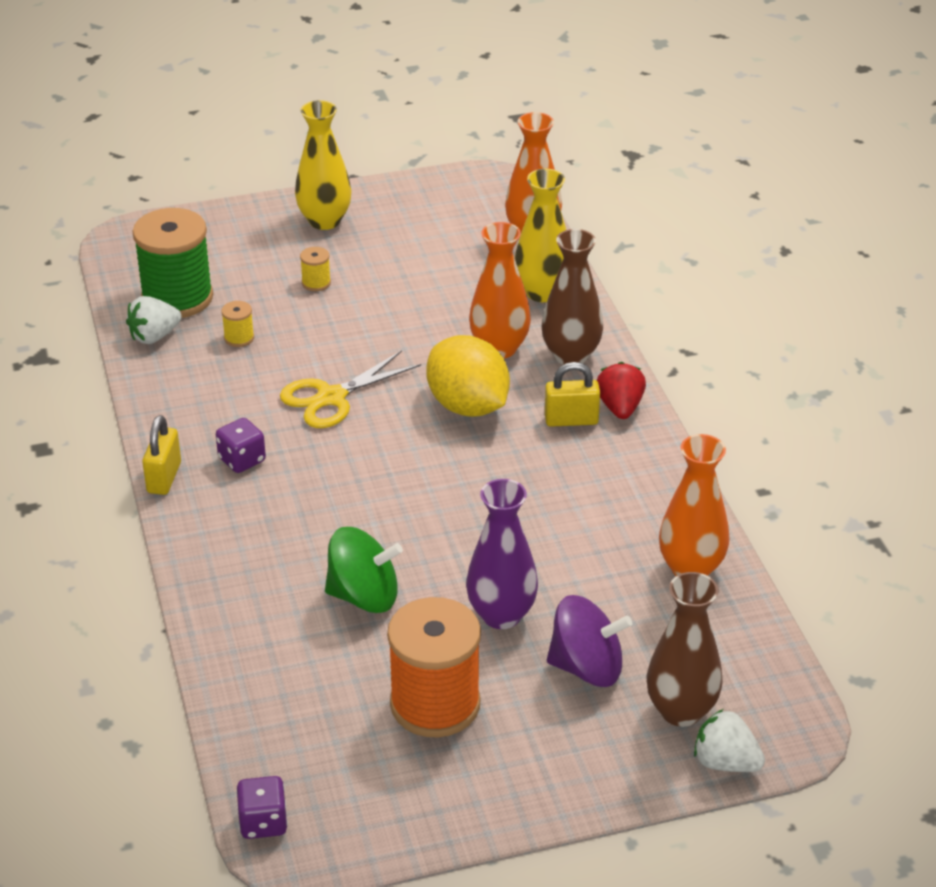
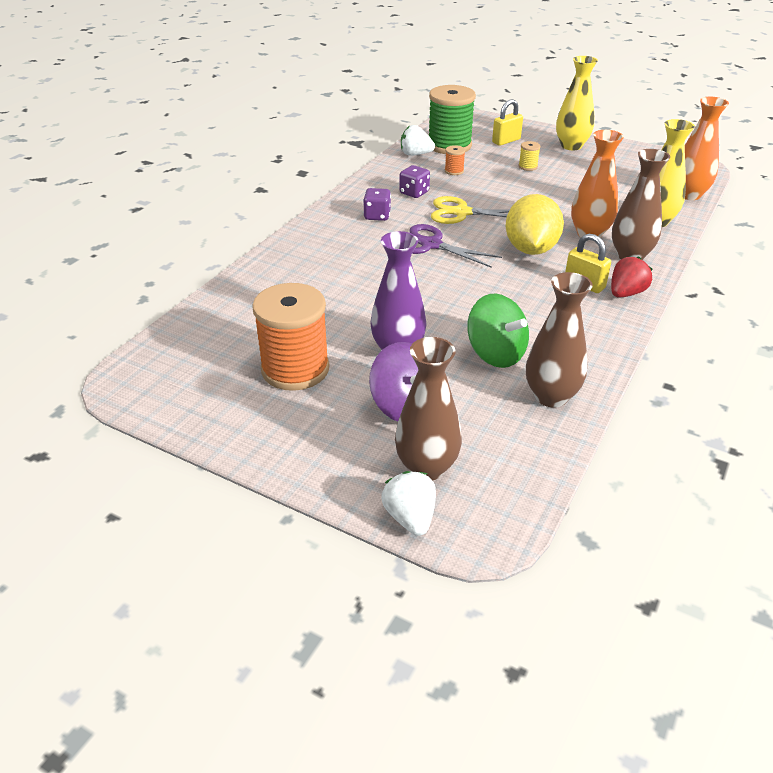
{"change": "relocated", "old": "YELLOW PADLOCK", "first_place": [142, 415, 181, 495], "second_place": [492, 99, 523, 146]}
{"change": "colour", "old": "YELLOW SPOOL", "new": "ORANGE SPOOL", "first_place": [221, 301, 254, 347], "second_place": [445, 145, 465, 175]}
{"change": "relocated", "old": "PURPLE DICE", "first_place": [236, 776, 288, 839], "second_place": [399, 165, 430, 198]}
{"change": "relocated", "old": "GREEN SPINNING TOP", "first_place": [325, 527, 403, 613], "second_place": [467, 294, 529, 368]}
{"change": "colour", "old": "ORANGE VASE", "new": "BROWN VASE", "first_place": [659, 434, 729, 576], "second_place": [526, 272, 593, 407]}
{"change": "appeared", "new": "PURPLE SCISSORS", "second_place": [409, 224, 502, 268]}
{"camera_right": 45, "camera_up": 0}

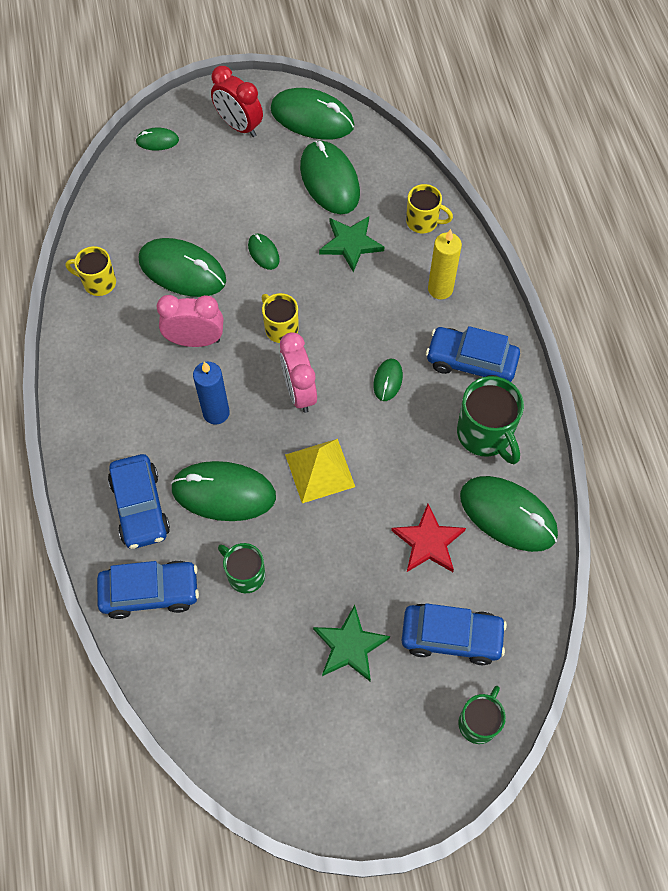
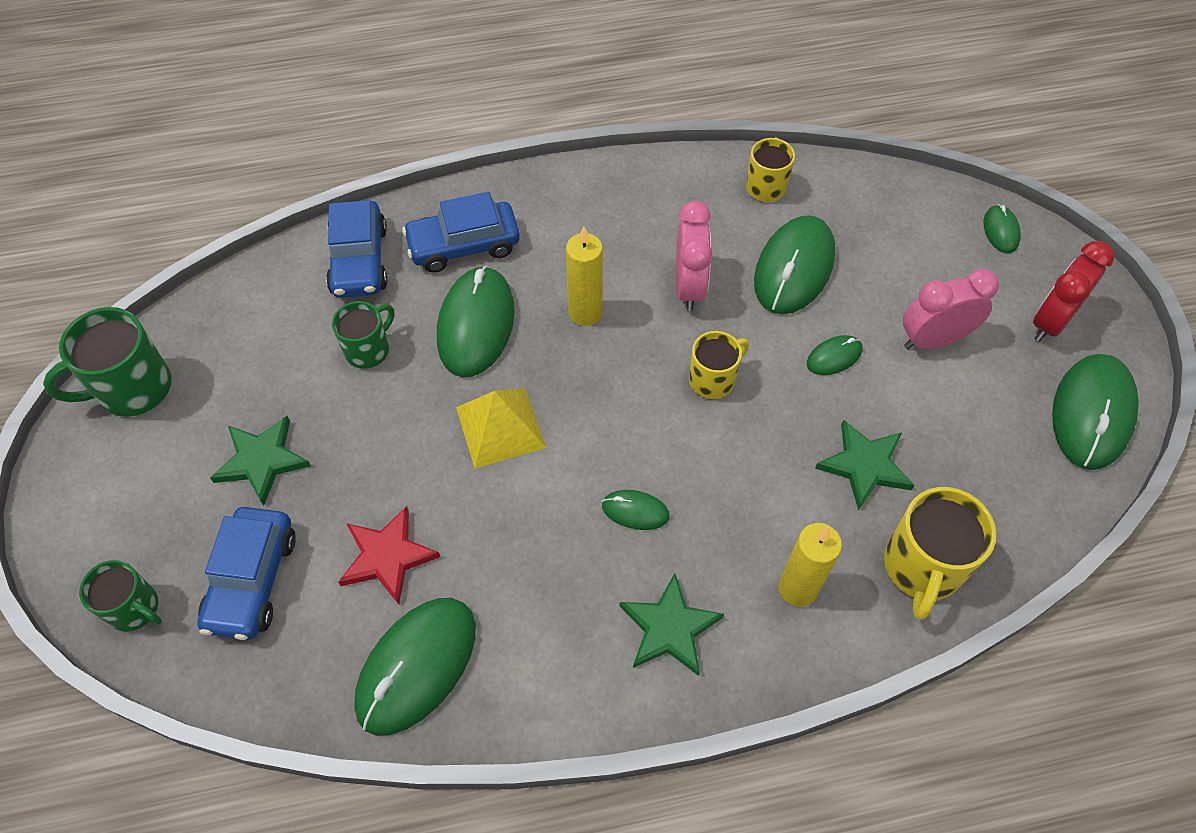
{"change": "colour", "old": "BLUE CANDLE", "new": "YELLOW CANDLE", "first_place": [193, 361, 230, 424], "second_place": [566, 227, 603, 326]}
{"change": "relocated", "old": "PINK CLOCK", "first_place": [280, 332, 317, 413], "second_place": [903, 269, 999, 349]}
{"change": "missing", "old": "GREEN MOUSE", "first_place": [300, 141, 360, 214]}
{"change": "size", "old": "YELLOW MUG", "first_place": [406, 184, 453, 233], "second_place": [884, 487, 996, 620], "factor": 1.58}
{"change": "exchanged", "old": "BLUE CAR", "new": "GREEN STAR", "first_place": [426, 326, 520, 382], "second_place": [620, 573, 724, 676]}
{"change": "relocated", "old": "GREEN MUG", "first_place": [457, 376, 524, 464], "second_place": [43, 307, 172, 417]}
{"camera_right": 90, "camera_up": -5}

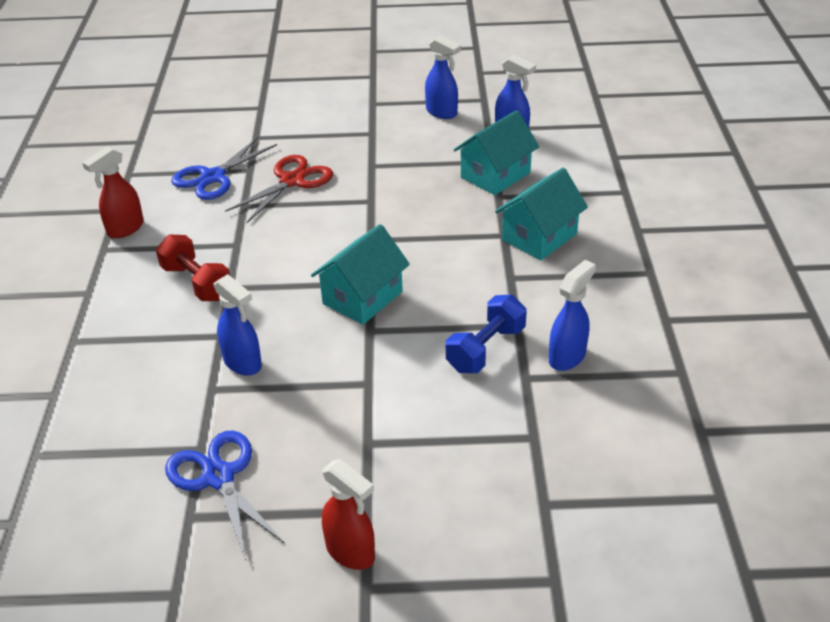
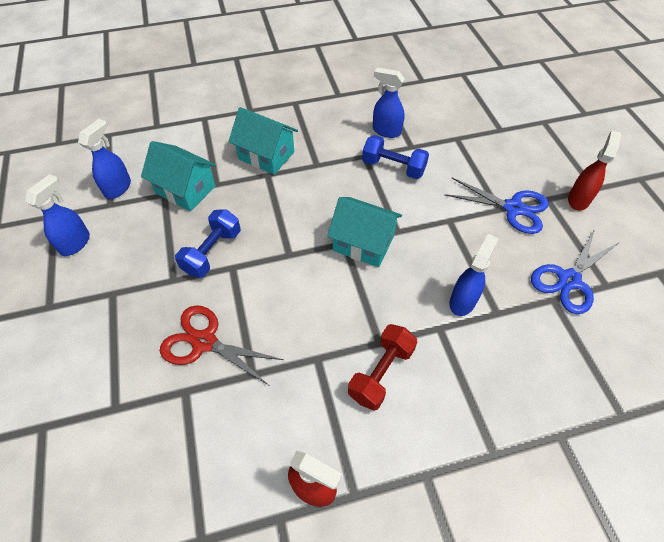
{"change": "relocated", "old": "BLUE SCISSORS", "first_place": [171, 137, 277, 200], "second_place": [444, 178, 549, 234]}
{"change": "appeared", "new": "BLUE DUMBBELL", "second_place": [175, 209, 241, 278]}
{"camera_right": -105, "camera_up": 15}

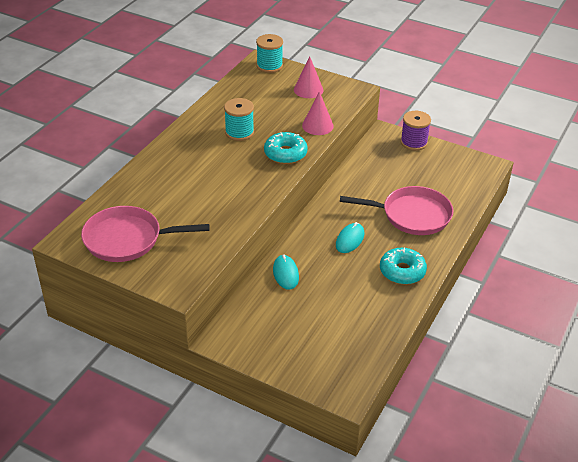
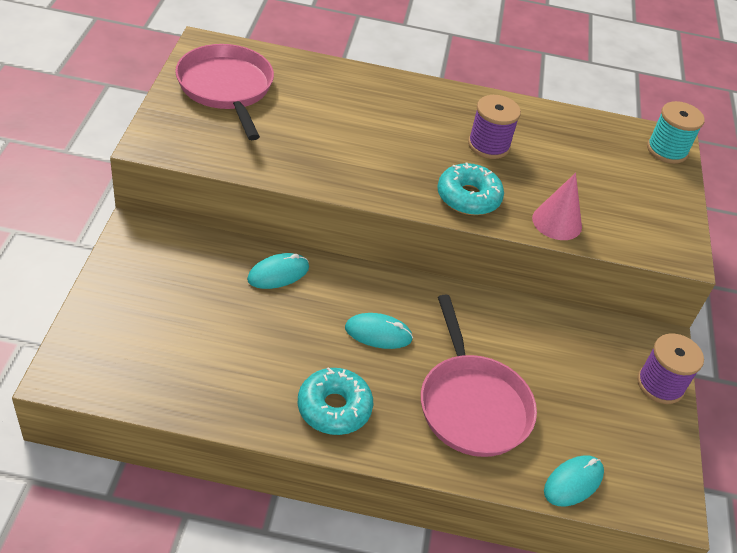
{"change": "colour", "old": "TURQUOISE SPOOL", "new": "PURPLE SPOOL", "first_place": [224, 98, 254, 141], "second_place": [468, 95, 521, 159]}
{"change": "missing", "old": "PINK CONE", "first_place": [294, 56, 323, 98]}
{"change": "appeared", "new": "TURQUOISE MOUSE", "second_place": [544, 455, 604, 506]}
{"camera_right": 65, "camera_up": 5}

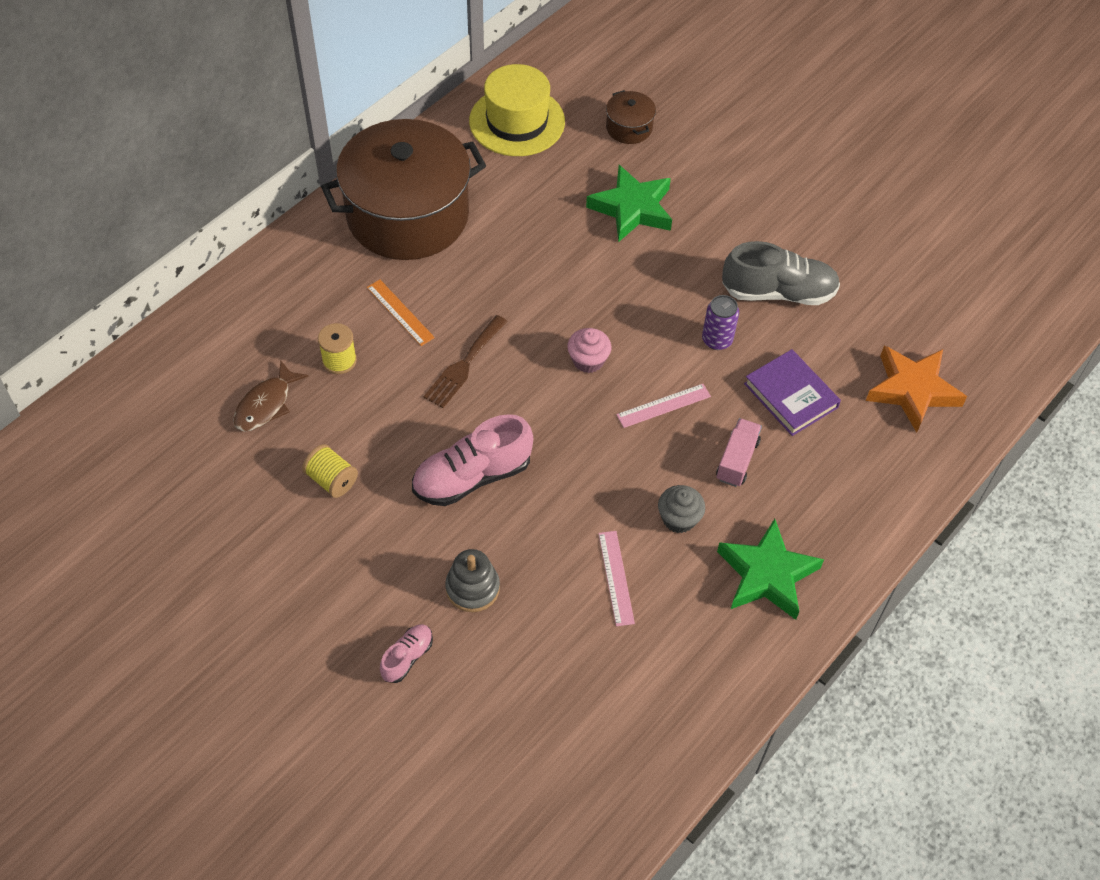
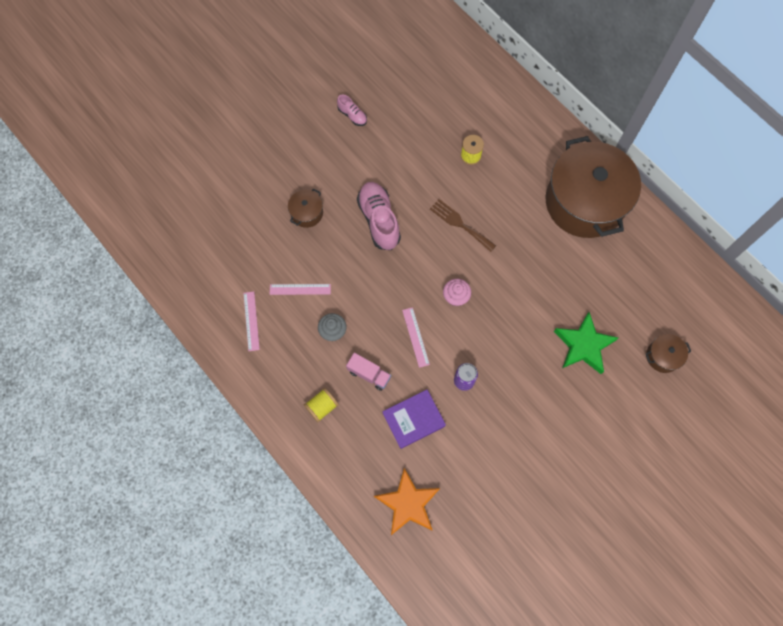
{"change": "missing", "old": "BROWN FISH", "first_place": [233, 360, 308, 432]}
{"change": "relocated", "old": "YELLOW SPOOL", "first_place": [302, 444, 358, 498], "second_place": [304, 388, 339, 422]}
{"change": "missing", "old": "ORANGE RULER", "first_place": [367, 280, 435, 346]}
{"change": "relocated", "old": "PINK SHOE", "first_place": [380, 624, 433, 683], "second_place": [337, 94, 367, 126]}
{"change": "exchanged", "old": "GREY STACKING TOY", "new": "BROWN POT", "first_place": [445, 549, 500, 612], "second_place": [288, 188, 323, 228]}
{"change": "missing", "old": "YELLOW HAT", "first_place": [469, 64, 565, 156]}
{"change": "missing", "old": "GREEN STAR", "first_place": [717, 519, 824, 620]}
{"change": "missing", "old": "GREY SHOE", "first_place": [722, 241, 840, 305]}
{"change": "appeared", "new": "PINK RULER", "second_place": [243, 291, 260, 351]}
{"camera_right": 100, "camera_up": 15}

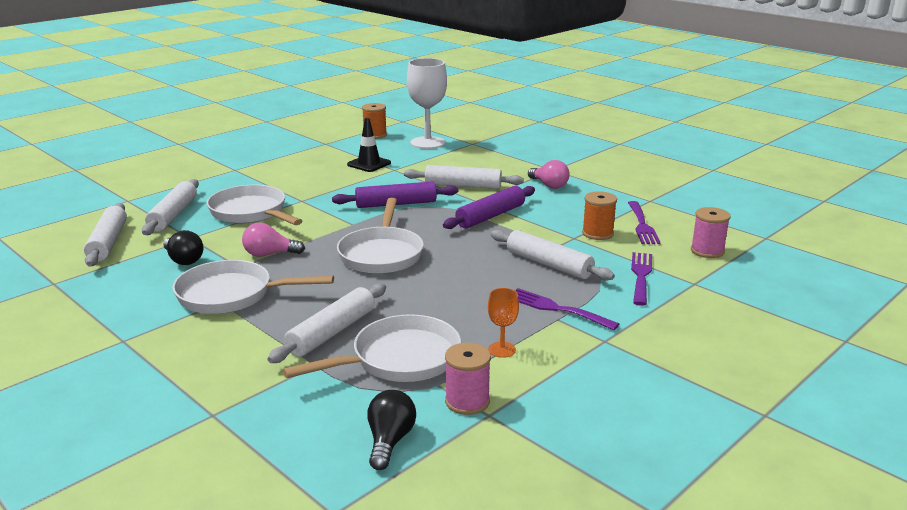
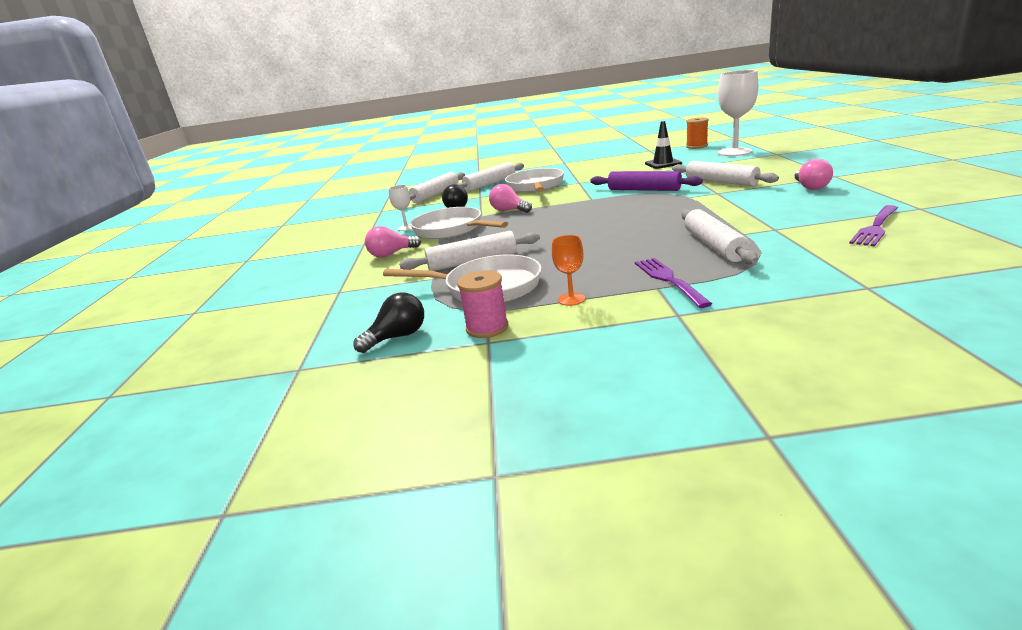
{"change": "missing", "old": "WHITE PAN", "first_place": [337, 198, 424, 274]}
{"change": "missing", "old": "PURPLE ROLLING PIN", "first_place": [443, 186, 535, 229]}
{"change": "missing", "old": "ORANGE SPOOL", "first_place": [582, 191, 617, 240]}
{"change": "missing", "old": "PURPLE FORK", "first_place": [631, 252, 652, 306]}
{"change": "missing", "old": "PINK SPOOL", "first_place": [691, 207, 730, 258]}
{"change": "appeared", "new": "PINK LIGHT BULB", "second_place": [365, 226, 421, 258]}
{"change": "appeared", "new": "WHITE GOBLET", "second_place": [388, 185, 412, 231]}
{"camera_right": 45, "camera_up": 0}

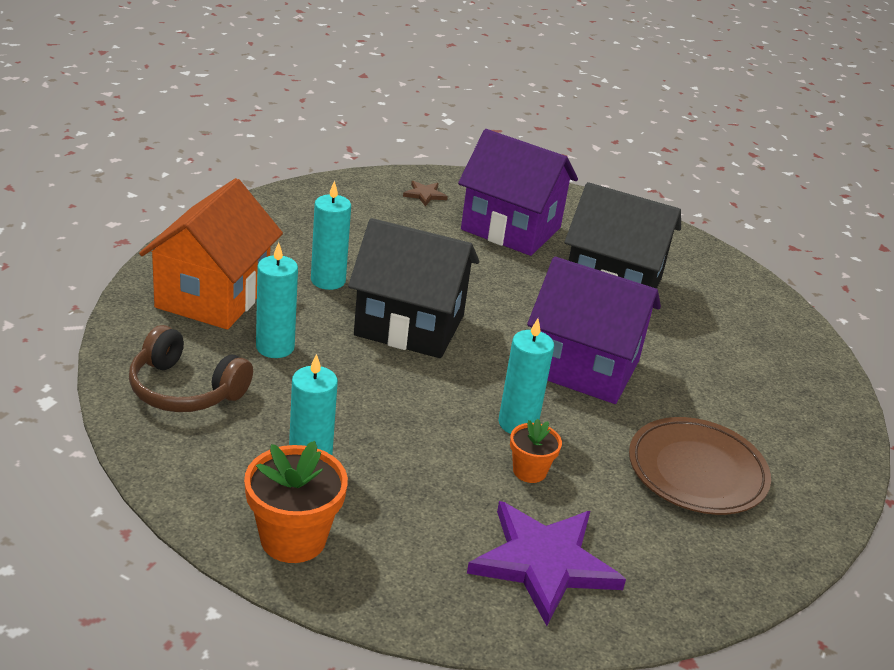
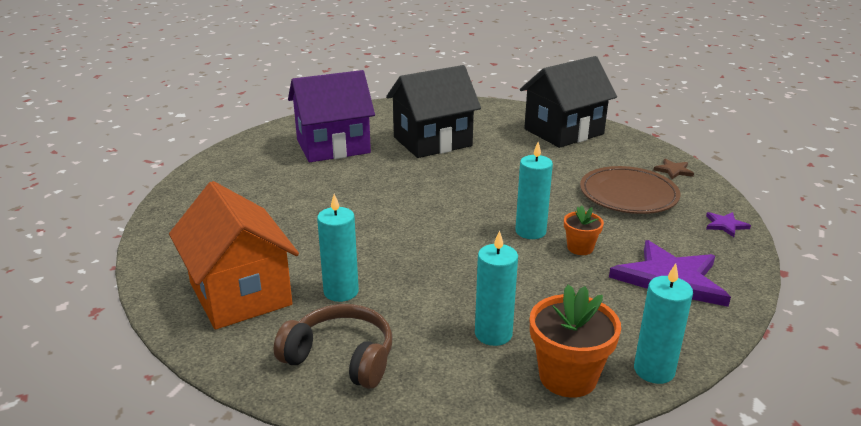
{"change": "spun", "old": "BROWN HEADPHONES", "first_place": [129, 325, 253, 412], "second_place": [274, 304, 393, 389], "degrees": -135}
{"change": "relocated", "old": "TURQUOISE CANDLE", "first_place": [311, 180, 351, 290], "second_place": [634, 263, 693, 384]}
{"change": "relocated", "old": "BLACK HOUSE", "first_place": [348, 218, 479, 358], "second_place": [520, 56, 617, 148]}
{"change": "relocated", "old": "BROWN STAR", "first_place": [403, 181, 448, 206], "second_place": [654, 159, 694, 179]}
{"change": "missing", "old": "PURPLE HOUSE", "first_place": [527, 257, 661, 404]}
{"change": "appeared", "new": "PURPLE STAR", "second_place": [706, 212, 751, 237]}
{"camera_right": -45, "camera_up": -5}

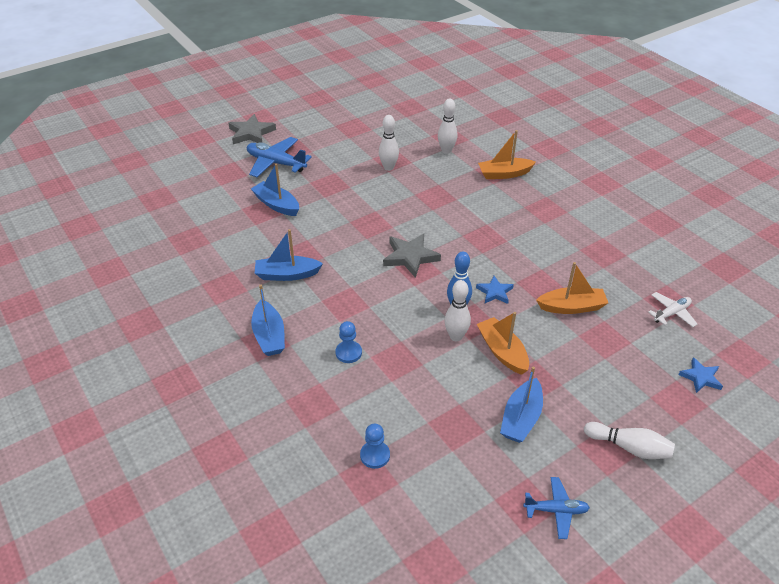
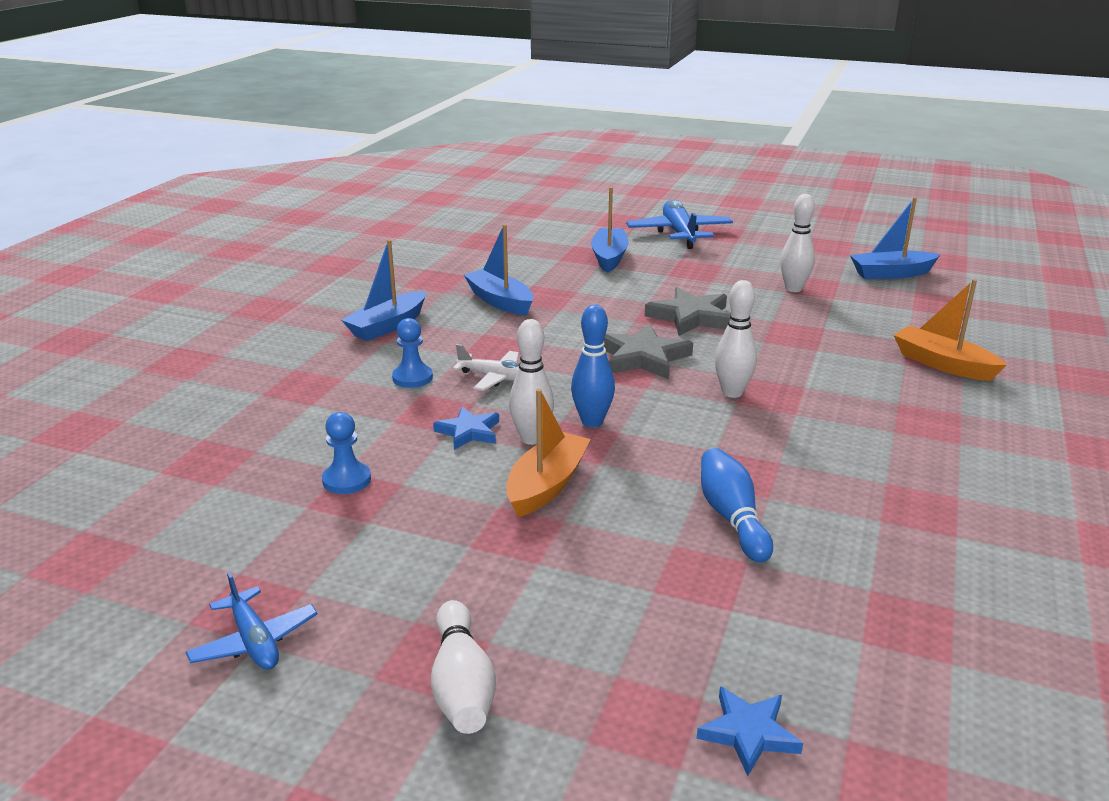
{"change": "relocated", "old": "GREY STAR", "first_place": [228, 114, 276, 144], "second_place": [645, 287, 731, 336]}
{"change": "relocated", "old": "BLUE PAWN", "first_place": [360, 424, 390, 469], "second_place": [322, 412, 371, 494]}
{"change": "relocated", "old": "WHITE BOWLING PIN", "first_place": [438, 99, 458, 154], "second_place": [715, 280, 757, 398]}
{"change": "relocated", "old": "BLUE STAR", "first_place": [476, 276, 514, 304], "second_place": [433, 407, 499, 450]}
{"change": "relocated", "old": "BLUE BOAT", "first_place": [500, 367, 543, 443], "second_place": [850, 197, 941, 279]}
{"change": "exchanged", "old": "ORANGE BOAT", "new": "BLUE BOWLING PIN", "first_place": [536, 262, 608, 314], "second_place": [701, 448, 773, 562]}
{"change": "relocated", "old": "WHITE PLANE", "first_place": [648, 292, 698, 327], "second_place": [452, 344, 519, 391]}
{"camera_right": 55, "camera_up": -15}

